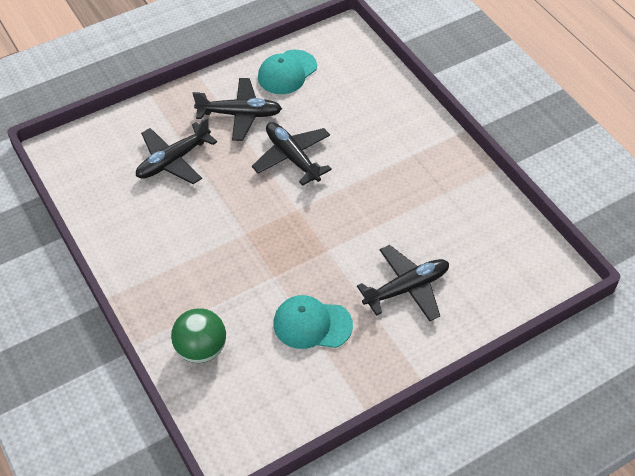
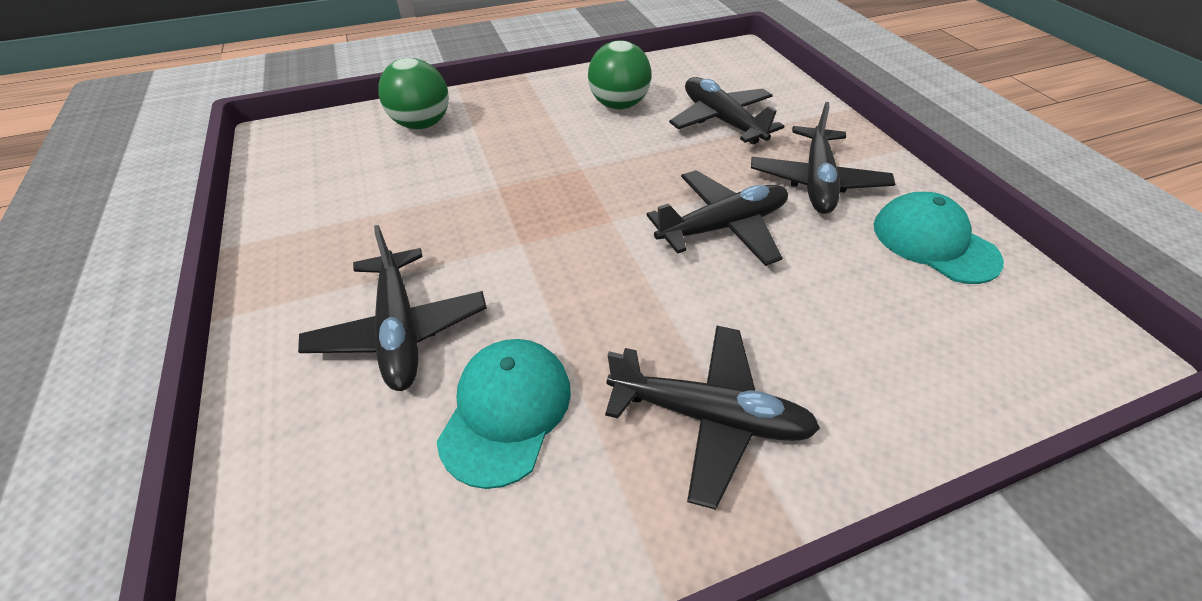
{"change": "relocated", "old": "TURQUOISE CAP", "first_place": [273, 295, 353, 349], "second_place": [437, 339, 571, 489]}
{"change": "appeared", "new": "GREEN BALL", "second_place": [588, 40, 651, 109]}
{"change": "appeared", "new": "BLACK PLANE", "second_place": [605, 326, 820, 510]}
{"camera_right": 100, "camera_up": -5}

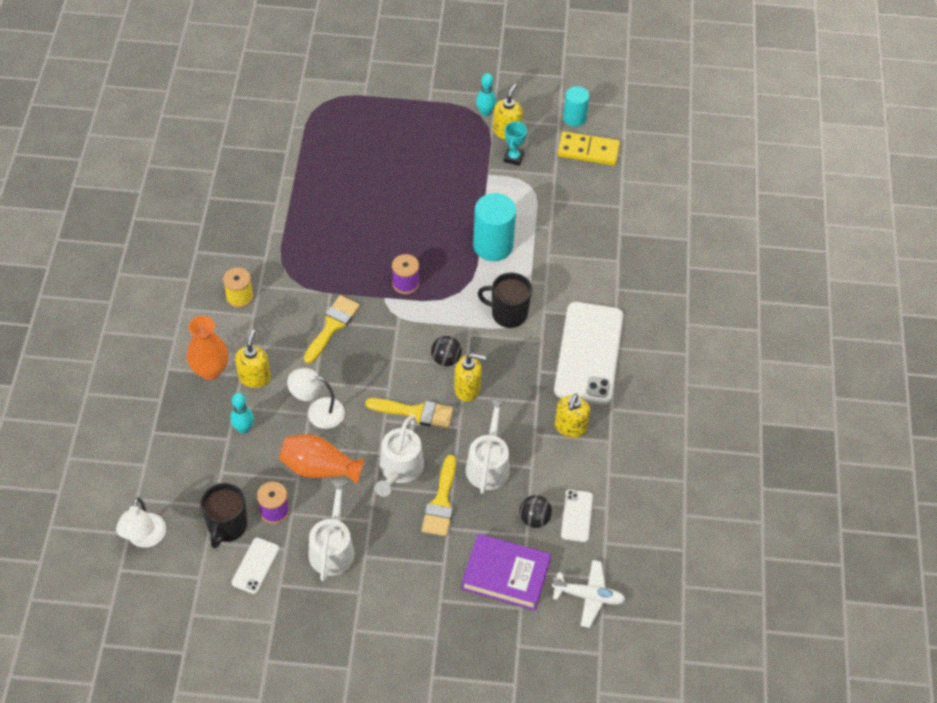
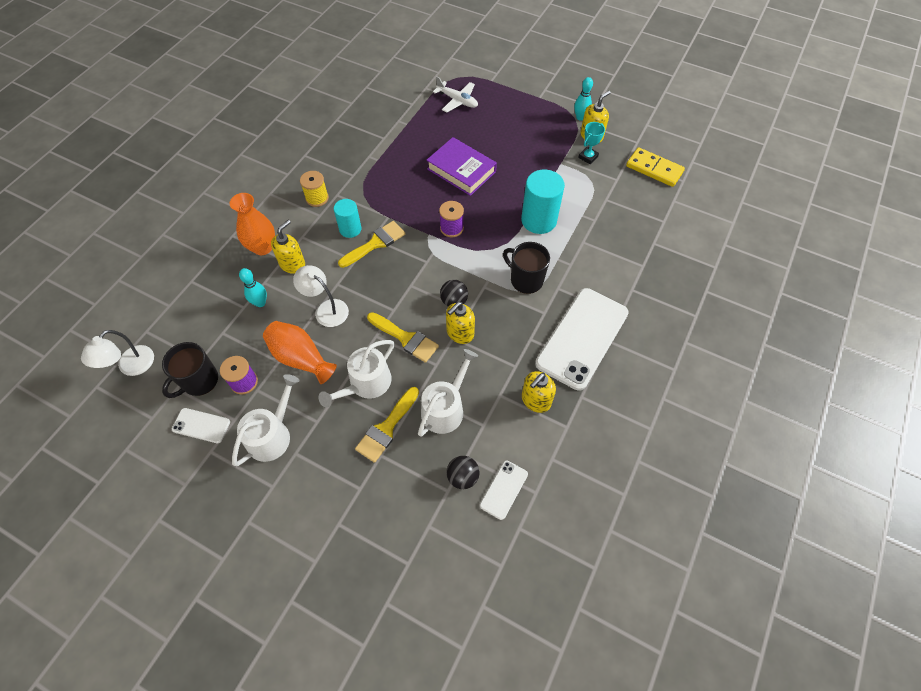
{"change": "spun", "old": "WHITE PHONE", "first_place": [232, 538, 279, 594], "second_place": [172, 408, 230, 443], "degrees": 60}
{"change": "spun", "old": "YELLOW SOAP DISPENSER", "first_place": [454, 353, 486, 402], "second_place": [446, 302, 475, 344], "degrees": 105}
{"change": "relocated", "old": "PURPLE BOOK", "first_place": [461, 534, 551, 611], "second_place": [426, 137, 497, 196]}
{"change": "relocated", "old": "WHITE PLANE", "first_place": [552, 560, 625, 628], "second_place": [433, 77, 478, 112]}
{"change": "relocated", "old": "TURQUOISE CYLINDER", "first_place": [563, 86, 589, 127], "second_place": [334, 199, 361, 238]}
{"camera_right": 25, "camera_up": 5}

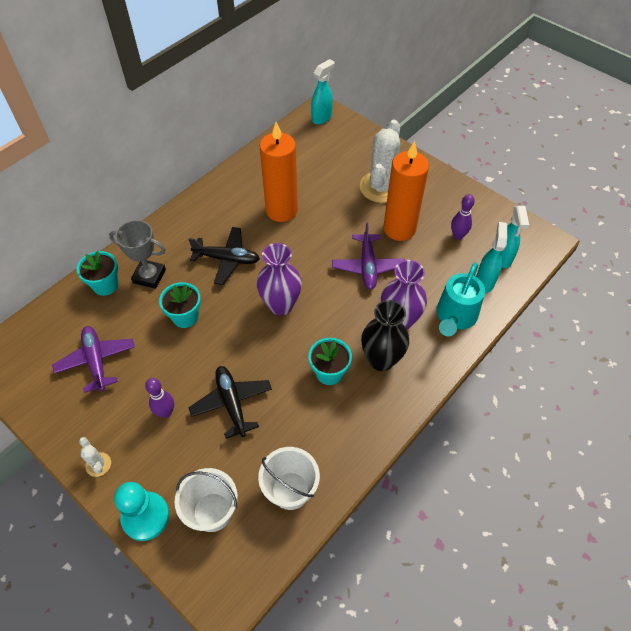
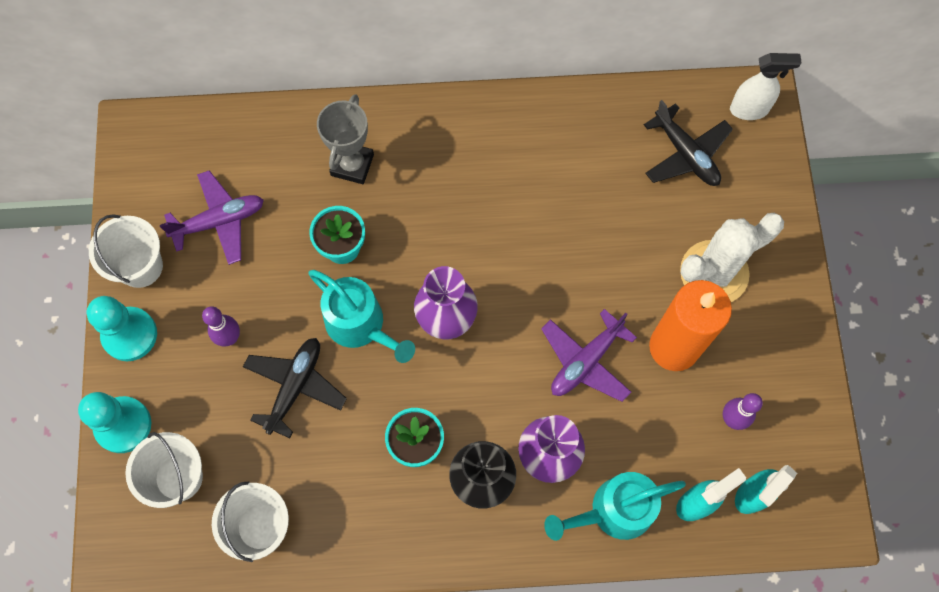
{"change": "spun", "old": "PURPLE PLANE", "first_place": [52, 326, 135, 393], "second_place": [160, 170, 264, 265], "degrees": 45}
{"change": "missing", "old": "TURQUOISE FLOWER POT", "first_place": [77, 251, 119, 296]}
{"change": "exchanged", "old": "WHITE CACTUS", "new": "TURQUOISE PAWN", "first_place": [79, 437, 111, 477], "second_place": [87, 296, 157, 361]}
{"change": "spun", "old": "GREY TROPHY", "first_place": [109, 220, 166, 289], "second_place": [317, 94, 374, 184], "degrees": 45}
{"change": "relocated", "old": "BLACK PLANE", "first_place": [188, 227, 260, 285], "second_place": [644, 100, 733, 186]}
{"change": "missing", "old": "ORANGE CANDLE", "first_place": [260, 122, 298, 222]}
{"change": "colour", "old": "TURQUOISE SPRAY BOTTLE", "new": "WHITE SPRAY BOTTLE", "first_place": [311, 59, 334, 124], "second_place": [730, 53, 802, 120]}
{"change": "appeared", "new": "WHITE BUCKET", "second_place": [89, 214, 163, 288]}
{"change": "appeared", "new": "TURQUOISE WATERING CAN", "second_place": [308, 270, 415, 363]}
{"camera_right": 45, "camera_up": 15}

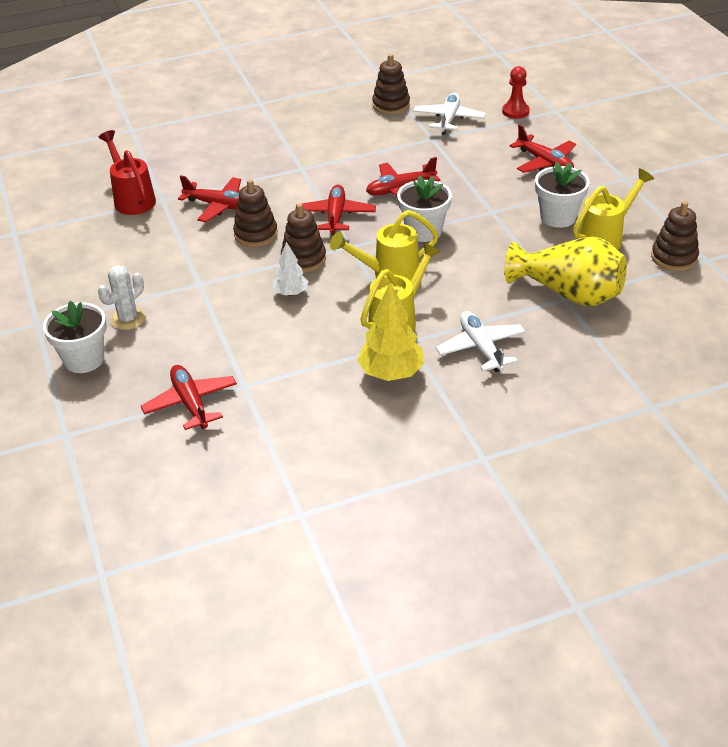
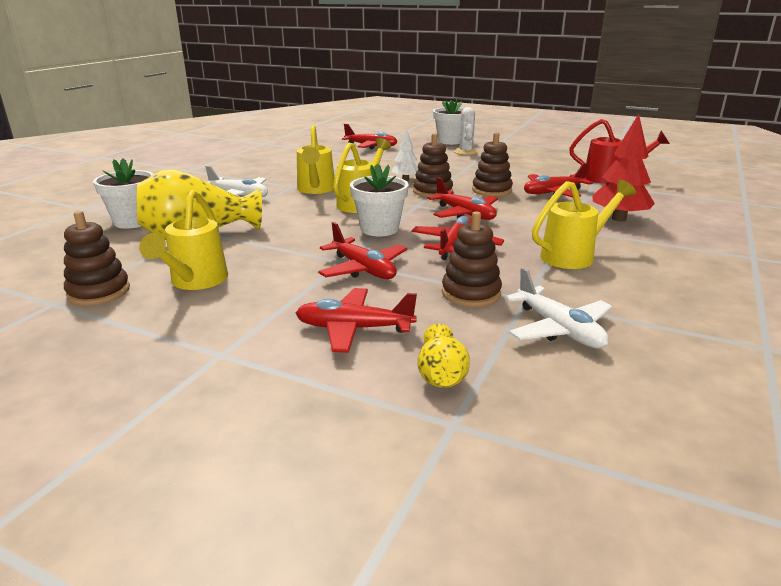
{"change": "missing", "old": "YELLOW TREE", "first_place": [357, 282, 425, 381]}
{"change": "relocated", "old": "BROWN STACKING TOY", "first_place": [372, 54, 410, 115], "second_place": [442, 211, 502, 307]}
{"change": "missing", "old": "RED PAWN", "first_place": [502, 66, 530, 119]}
{"change": "relocated", "old": "WHITE FLOWER POT", "first_place": [535, 162, 590, 228], "second_place": [93, 158, 153, 229]}
{"change": "appeared", "new": "RED PLANE", "second_place": [318, 222, 407, 279]}
{"change": "appeared", "new": "YELLOW VASE", "second_place": [417, 324, 470, 388]}
{"change": "appeared", "new": "YELLOW WATERING CAN", "second_place": [532, 180, 636, 269]}
{"change": "appeared", "new": "RED TREE", "second_place": [592, 114, 655, 221]}
{"camera_right": 135, "camera_up": -15}

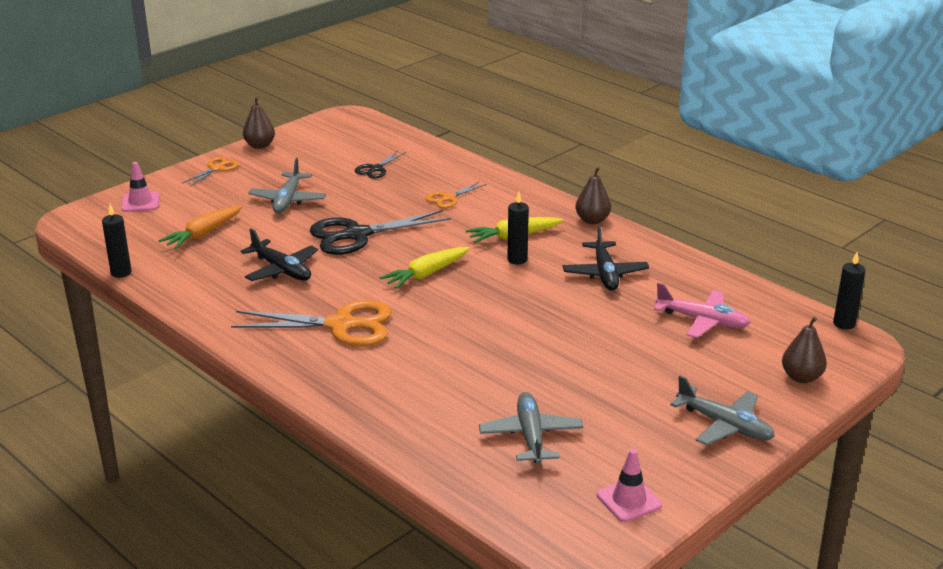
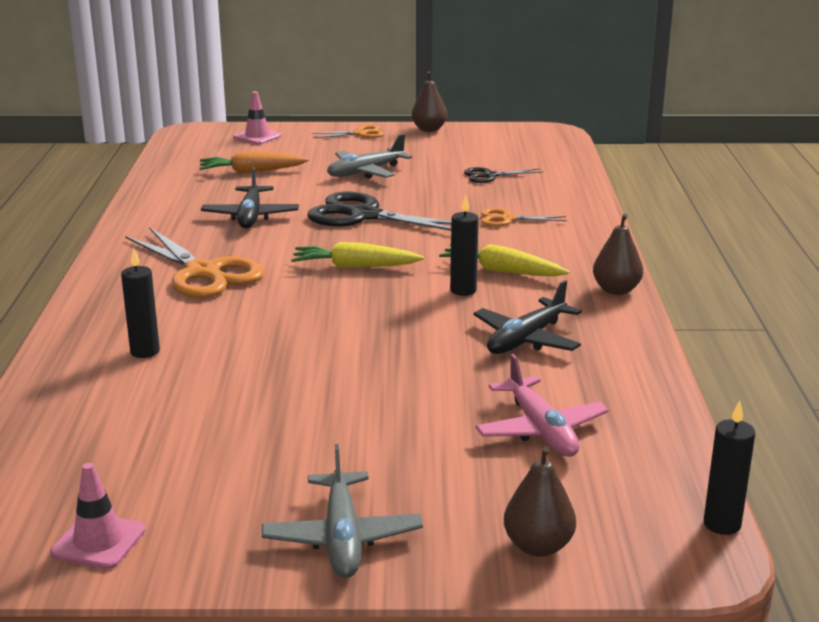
{"change": "relocated", "old": "BLACK CANDLE", "first_place": [102, 204, 131, 278], "second_place": [121, 248, 160, 358]}
{"change": "missing", "old": "GREY PLANE", "first_place": [479, 392, 583, 465]}
{"camera_right": 45, "camera_up": -5}

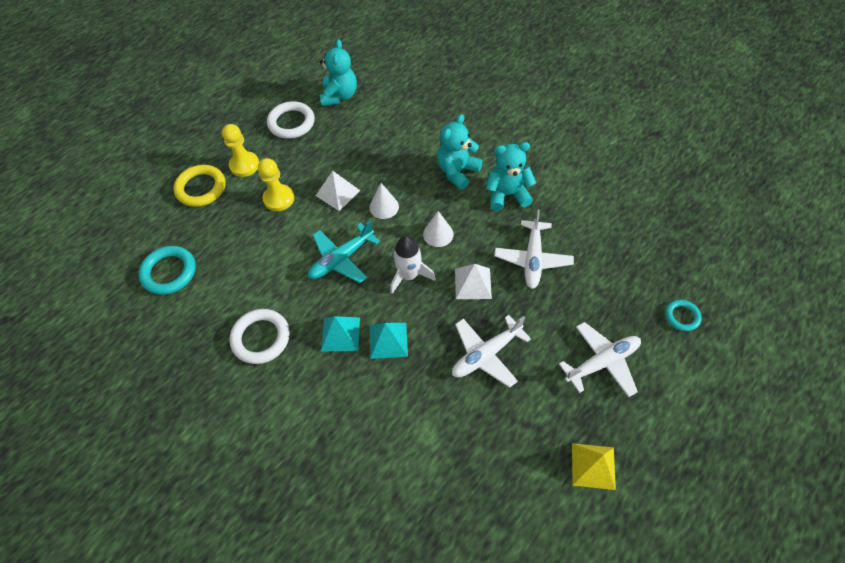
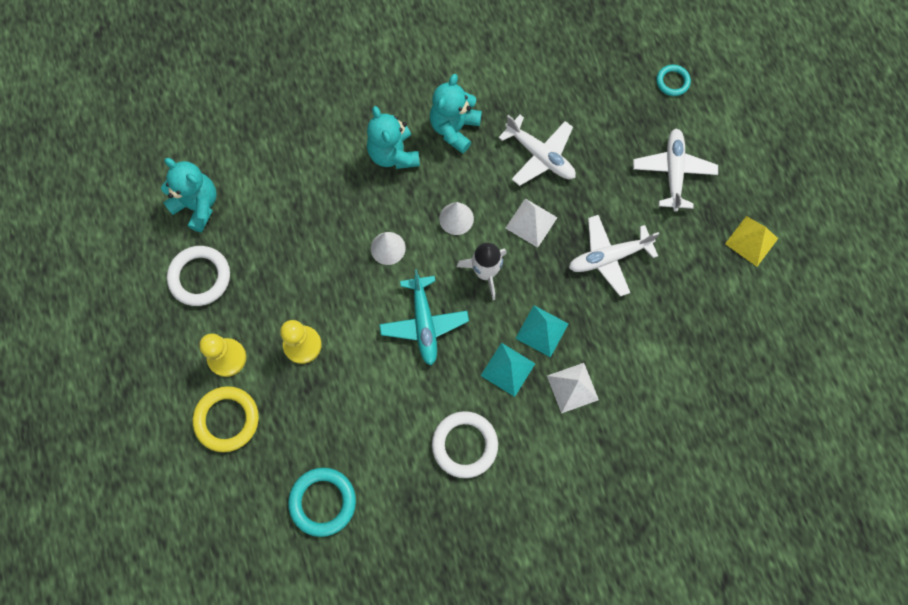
{"change": "relocated", "old": "WHITE PYRAMID", "first_place": [316, 171, 360, 211], "second_place": [547, 363, 599, 414]}
{"change": "spun", "old": "WHITE PLANE", "first_place": [452, 315, 531, 388], "second_place": [569, 215, 659, 296], "degrees": 75}
{"camera_right": -60, "camera_up": 15}

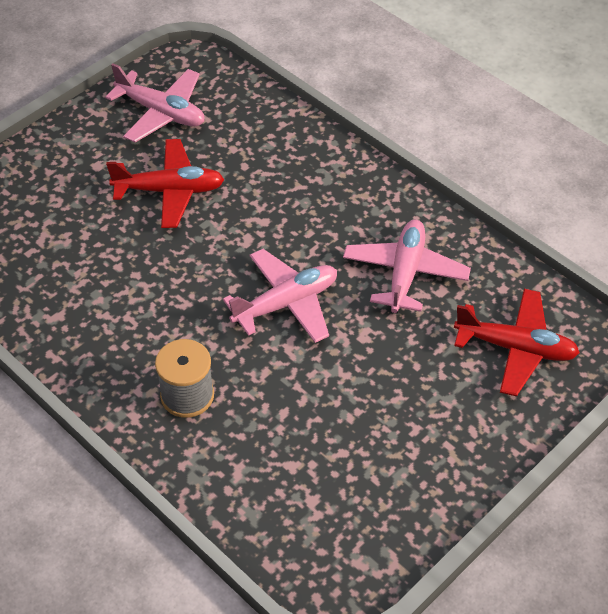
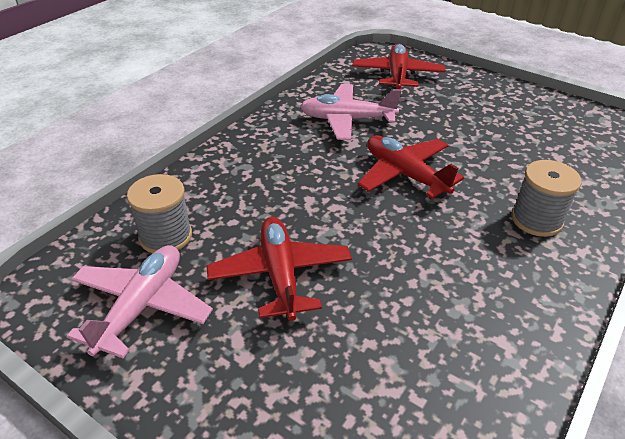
{"change": "colour", "old": "PINK PLANE", "new": "RED PLANE", "first_place": [223, 249, 337, 343], "second_place": [358, 135, 464, 199]}
{"change": "appeared", "new": "GREY SPOOL", "second_place": [127, 174, 192, 253]}
{"camera_right": -100, "camera_up": -10}

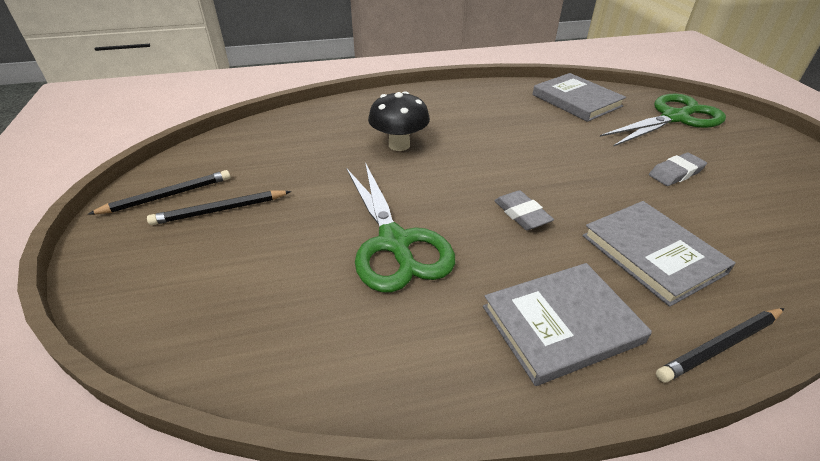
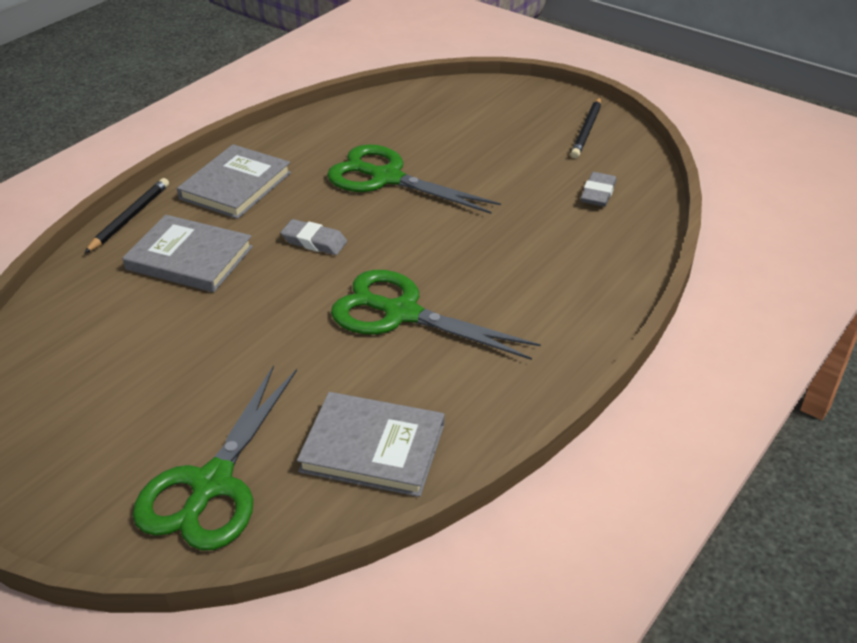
{"change": "missing", "old": "BLACK PENCIL", "first_place": [147, 191, 291, 225]}
{"change": "missing", "old": "BLACK MUSHROOM", "first_place": [368, 91, 430, 151]}
{"change": "relocated", "old": "GREY ERASER", "first_place": [649, 152, 707, 186], "second_place": [580, 172, 617, 207]}
{"change": "appeared", "new": "GREEN SCISSORS", "second_place": [331, 270, 541, 360]}
{"camera_right": 140, "camera_up": 0}

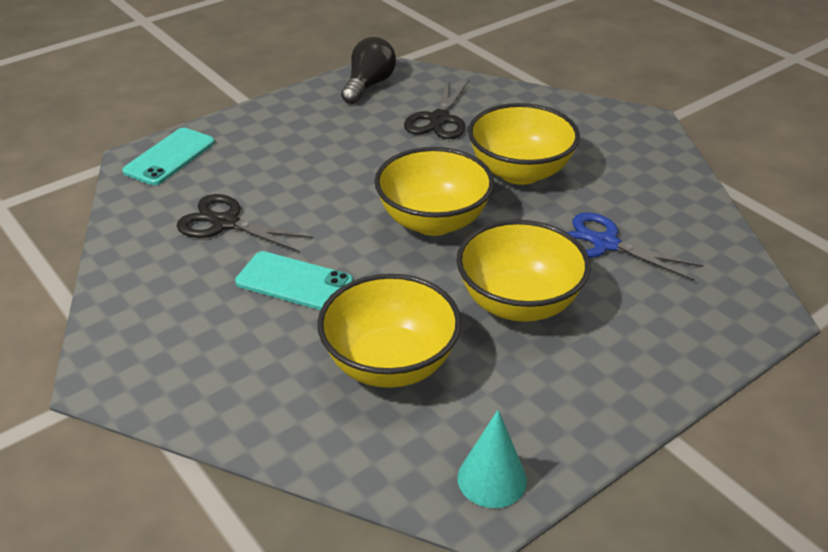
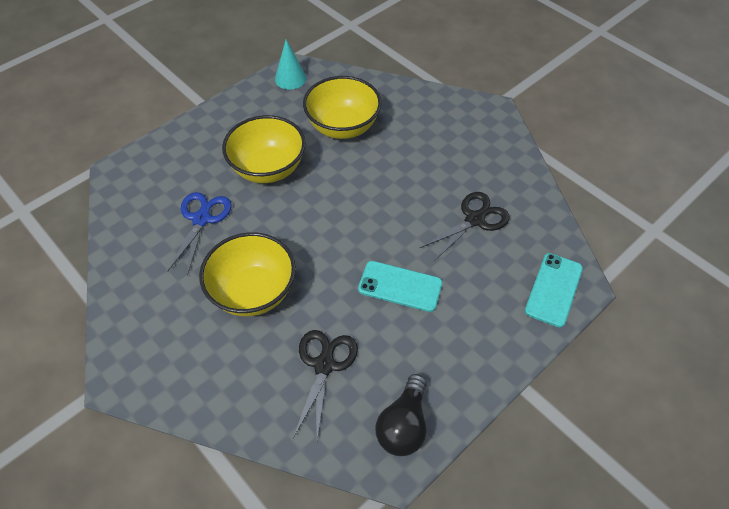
{"change": "spun", "old": "BLACK SCISSORS", "first_place": [177, 194, 313, 252], "second_place": [420, 192, 510, 262], "degrees": -60}
{"change": "relocated", "old": "TURQUOISE PHONE", "first_place": [235, 251, 353, 310], "second_place": [358, 261, 442, 312]}
{"change": "missing", "old": "YELLOW BOWL", "first_place": [375, 147, 494, 236]}
{"change": "spun", "old": "BLUE SCISSORS", "first_place": [567, 212, 704, 281], "second_place": [167, 192, 232, 276], "degrees": -105}
{"camera_right": 175, "camera_up": 15}

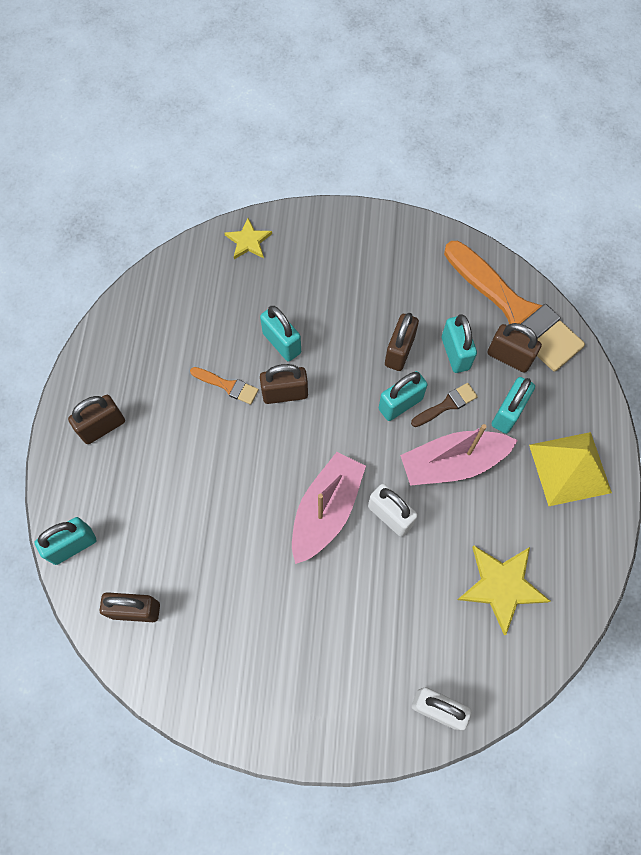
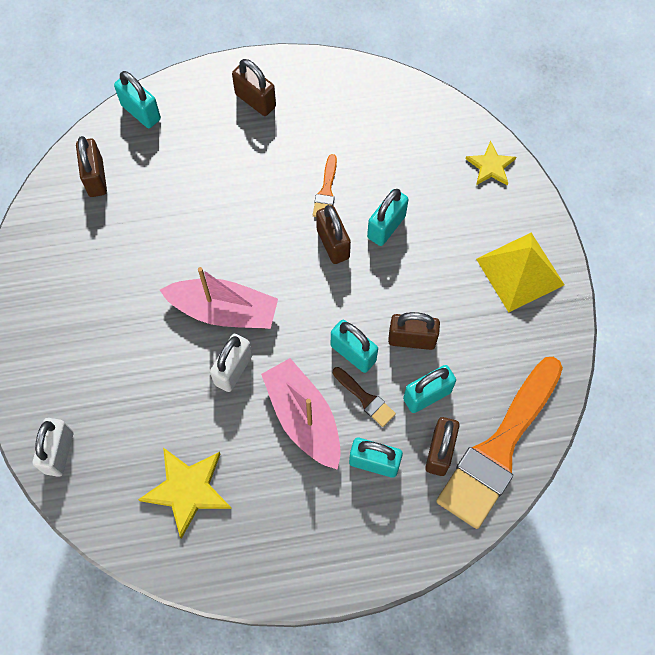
{"change": "relocated", "old": "YELLOW PYRAMID", "first_place": [529, 432, 612, 506], "second_place": [476, 233, 565, 312]}
{"camera_right": 75, "camera_up": 0}

